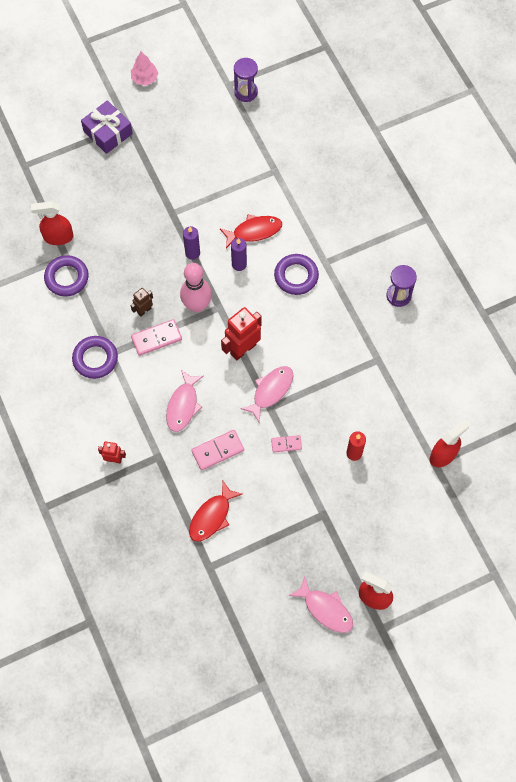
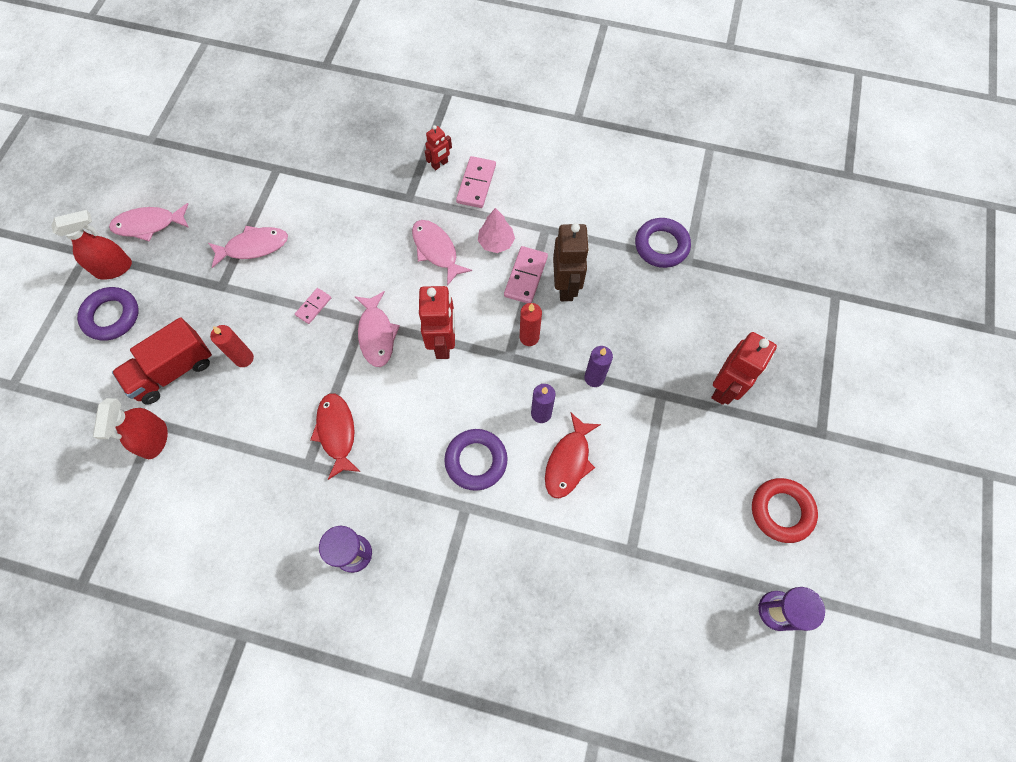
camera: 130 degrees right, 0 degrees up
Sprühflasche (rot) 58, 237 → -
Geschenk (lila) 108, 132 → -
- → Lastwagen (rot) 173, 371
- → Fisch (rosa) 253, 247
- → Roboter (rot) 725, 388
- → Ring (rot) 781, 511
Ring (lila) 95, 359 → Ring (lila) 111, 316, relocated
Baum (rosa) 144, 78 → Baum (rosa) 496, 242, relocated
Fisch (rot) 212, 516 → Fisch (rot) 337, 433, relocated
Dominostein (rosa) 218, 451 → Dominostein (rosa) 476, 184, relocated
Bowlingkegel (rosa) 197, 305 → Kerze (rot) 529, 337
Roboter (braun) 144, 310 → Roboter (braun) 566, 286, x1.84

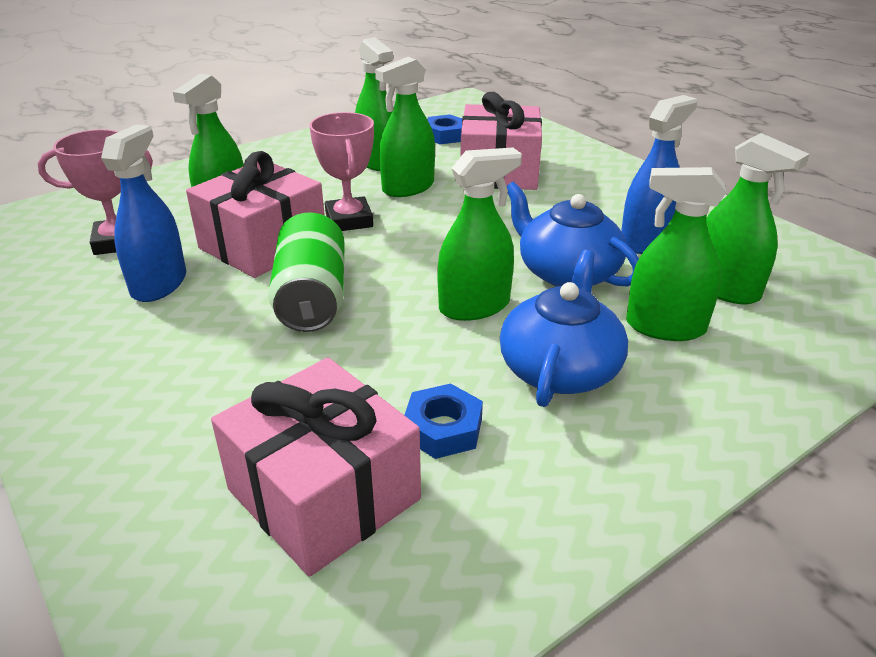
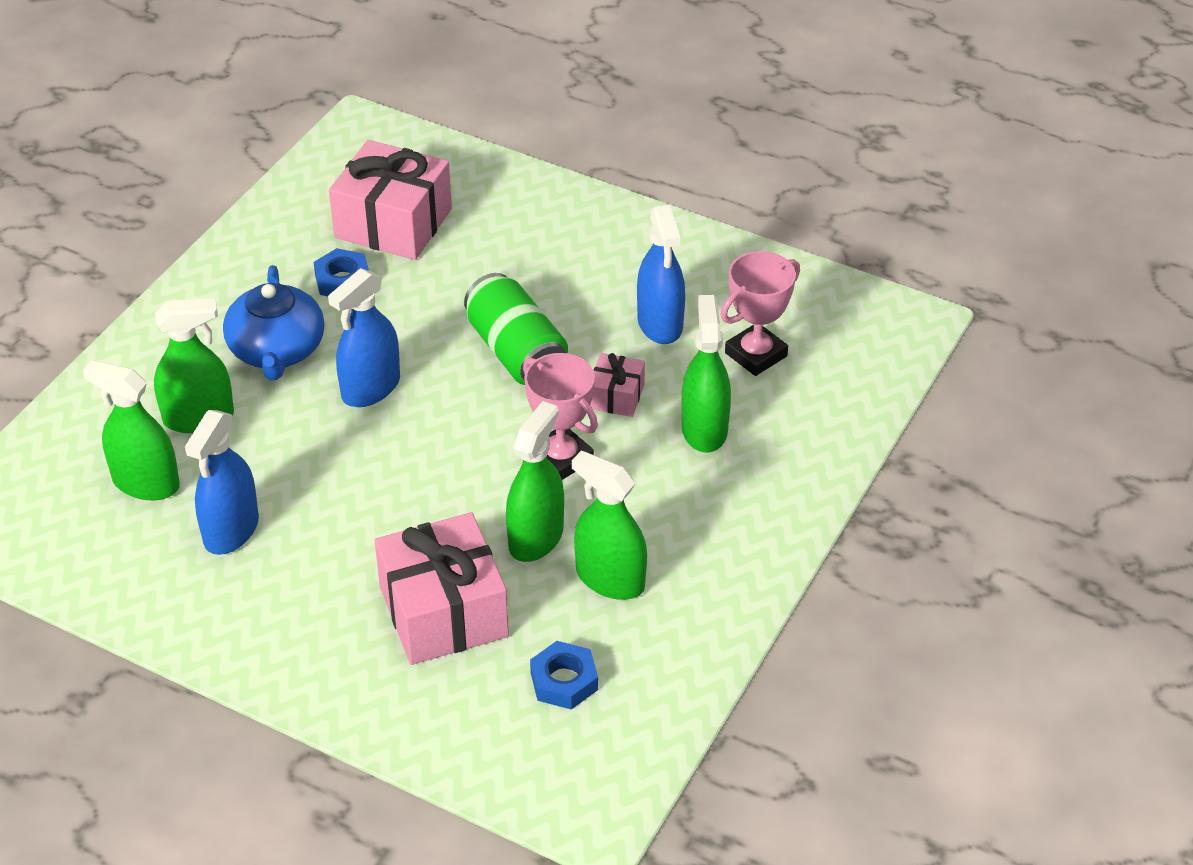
camera: 155 degrees right, 10 degrees up
Teekanne (blau) 566, 272 → -
Sprühflasche (grün) 474, 306 → Sprühflasche (blau) 371, 388
Geschenk (rosa) 263, 244 → Geschenk (rosa) 616, 396, x0.49

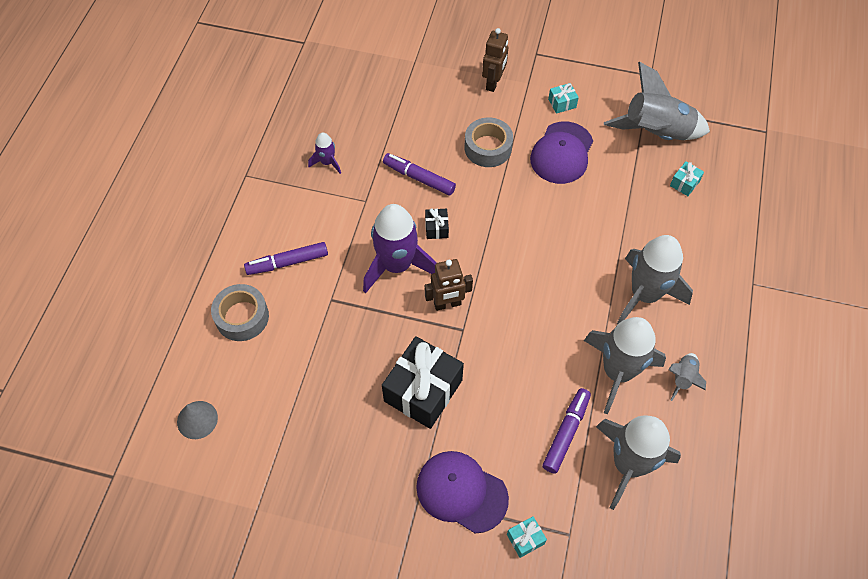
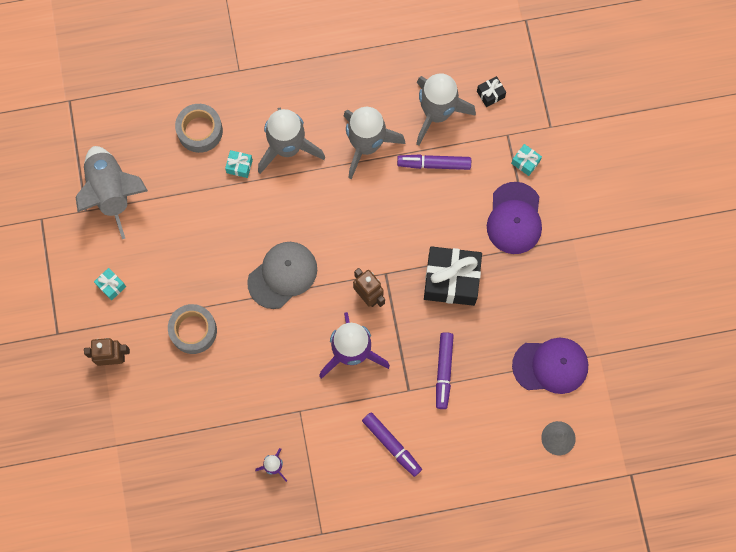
camera: 115 degrees left, 15 degrees up
Rakete (grau) 683, 378 → -
- → Kappe (grau) 282, 275
Klebeband (grau) 242, 317 → Klebeband (grau) 200, 131, relocated
Filzstift (lila) 419, 178 → Filzstift (lila) 444, 371, relocated
Geschenk (schwarz) 436, 228 → Geschenk (schwarz) 490, 94, relocated
Kappe (lila) 562, 153 → Kappe (lila) 550, 366, relocated
Geschenk (türkis) 684, 183 → Geschenk (türkis) 239, 166, relocated

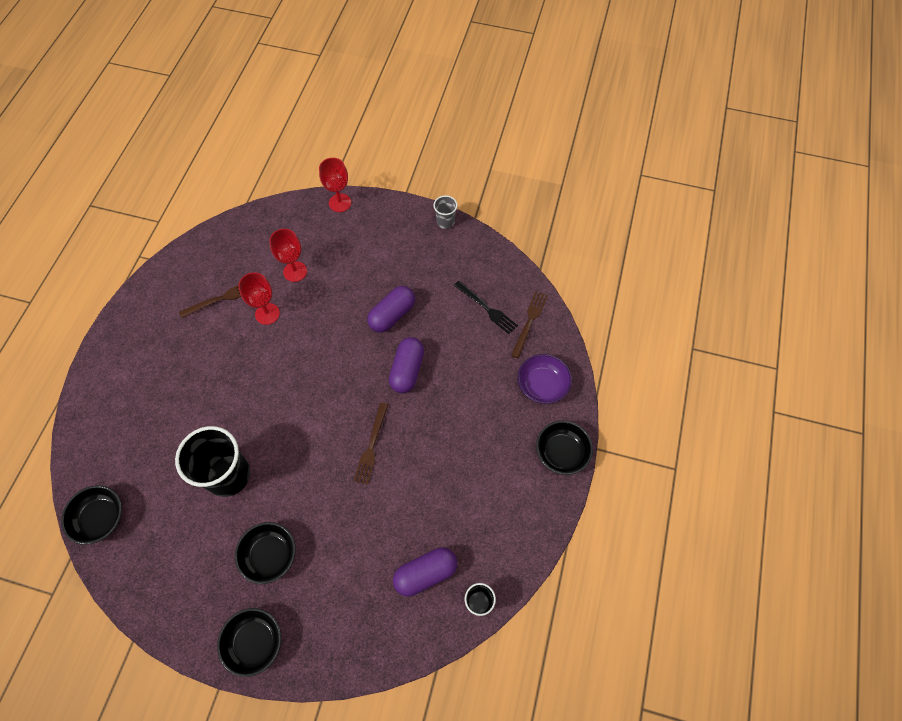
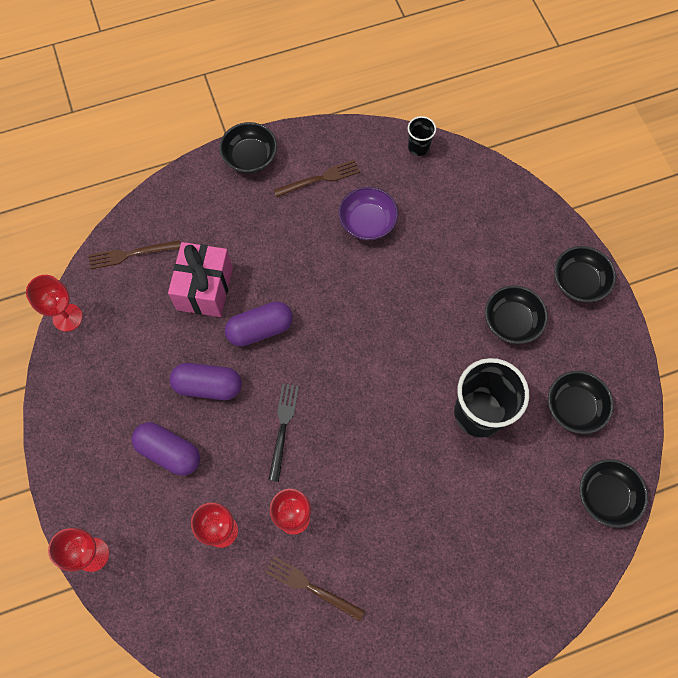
camera: 125 degrees left, 5 degrees up
Becher (grau) 445, 222 → -
- → Kelch (rot) 67, 317
- → Geschenk (rosa) 205, 288
- → Schüssel (schwarz) 574, 407
Gabel (braun) 371, 446 → Gabel (braun) 319, 179, relocated
Kapsel (lila) 425, 573 → Kapsel (lila) 169, 452, relocated
Gabel (schwarz) 486, 308 → Gabel (schwarz) 283, 428, relocated
Schüssel (lila) 542, 385 → Schüssel (lila) 367, 222, relocated

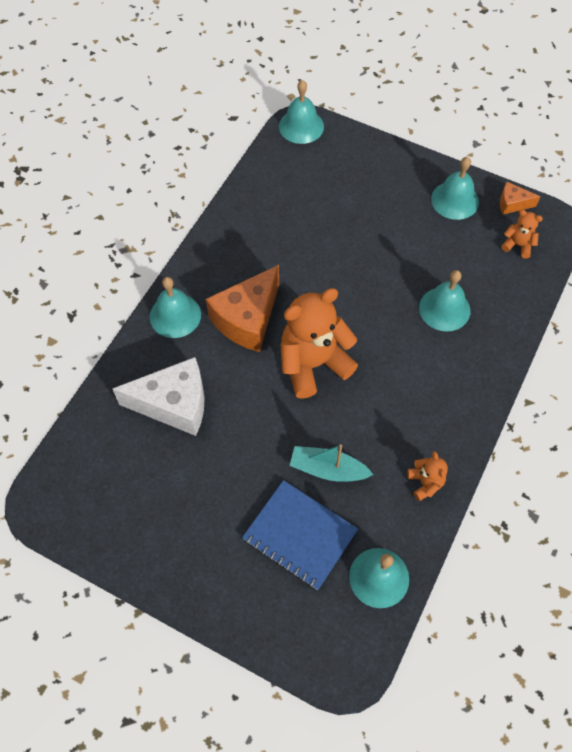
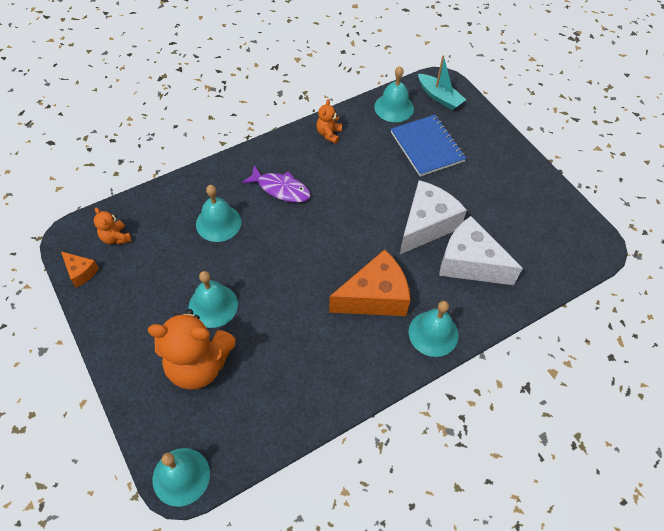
camera: 150 degrees left, 5 degrees down
- → Fisch (lila) 281, 189
- → Käse (weiß) 426, 225
Teddybär (orange) 313, 364 → Teddybär (orange) 198, 365, relocated
Boot (türkis) 328, 469 → Boot (türkis) 439, 97, relocated
Glocke (türkis) 455, 200 → Glocke (türkis) 213, 305, relocated

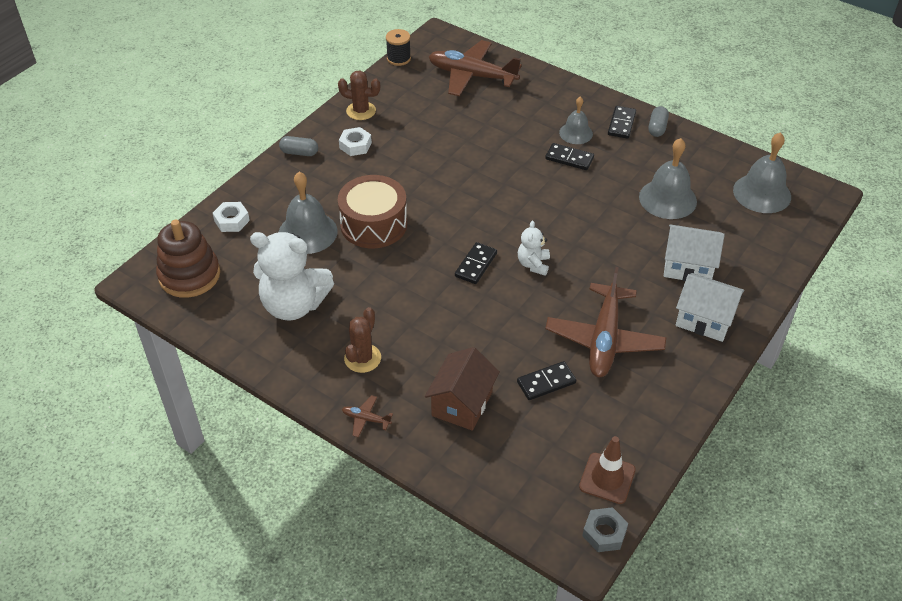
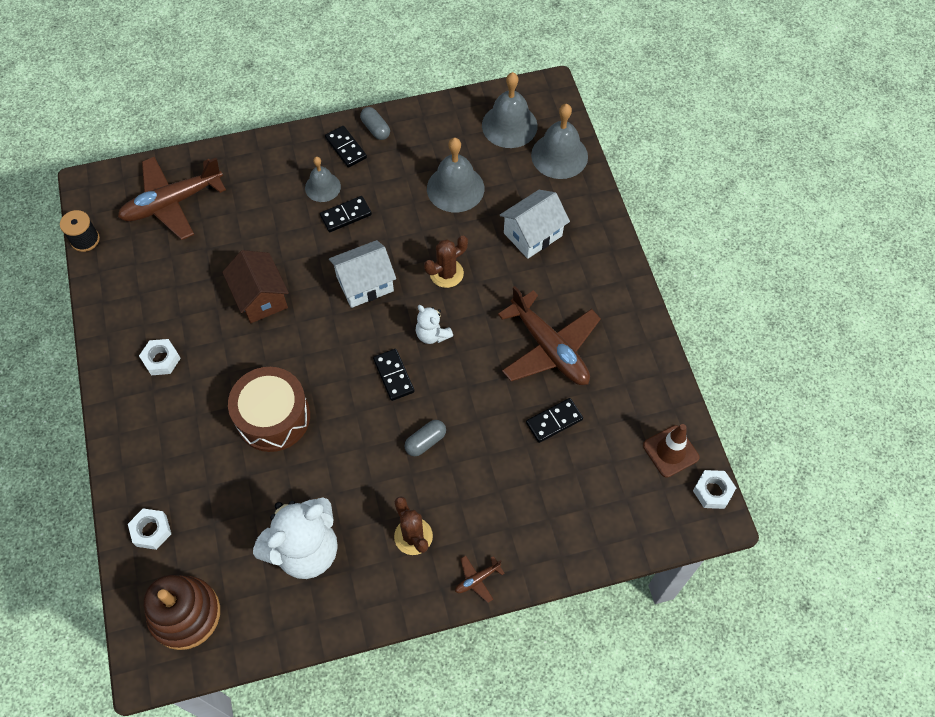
camera: 50 degrees left, 15 degrees up
Kapsel (grau) 299, 152 → Kapsel (grau) 425, 441, relocated
Glocke (grau) 307, 232 → Glocke (grau) 559, 155, relocated
Kaktus (braun) 361, 111 → Kaktus (braun) 446, 273, relocated
Haus (braun) 462, 404 → Haus (braun) 261, 297, relocated
Haus (weiß) 704, 319 → Haus (weiß) 365, 284, relocated
Sechskantmutter (grau) 604, 533 → Sechskantmutter (weiß) 712, 491
Dominostein (schwarz) 546, 382 → Dominostein (schwarz) 554, 421, 45 degrees clockwise

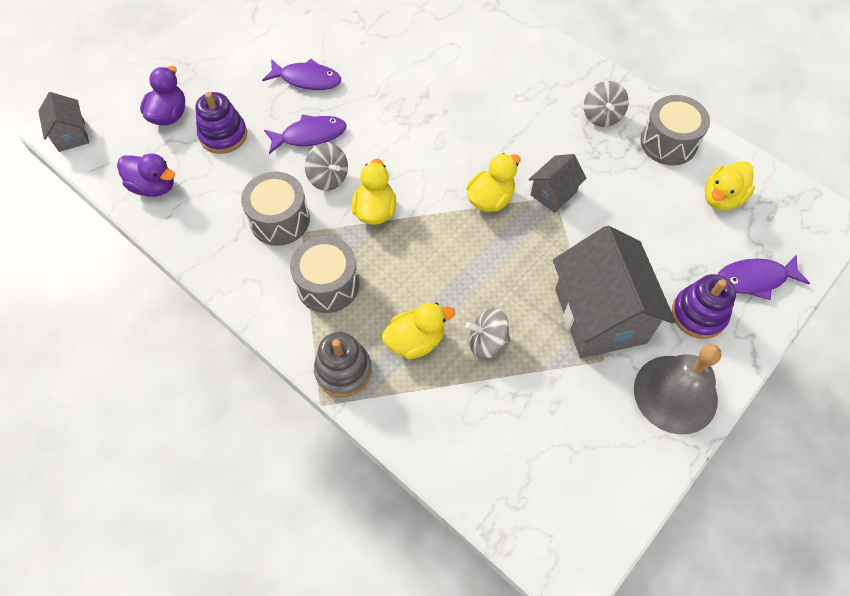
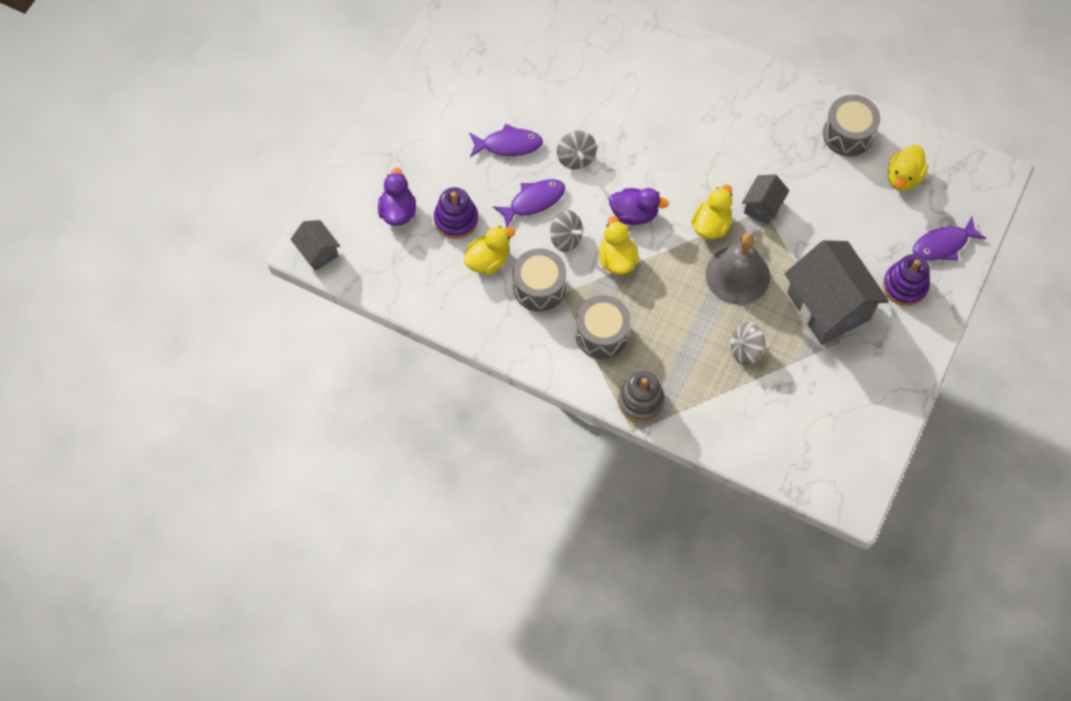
camera: 15 degrees left, 5 degrees up
Ente (lila) 154, 186 → Ente (lila) 634, 214, relocated
Ente (gelb) 415, 341 → Ente (gelb) 488, 260, relocated
Kreisel (grau) 602, 116 → Kreisel (grau) 576, 157, relocated
Glocke (grau) 675, 394 → Glocke (grau) 737, 275, relocated

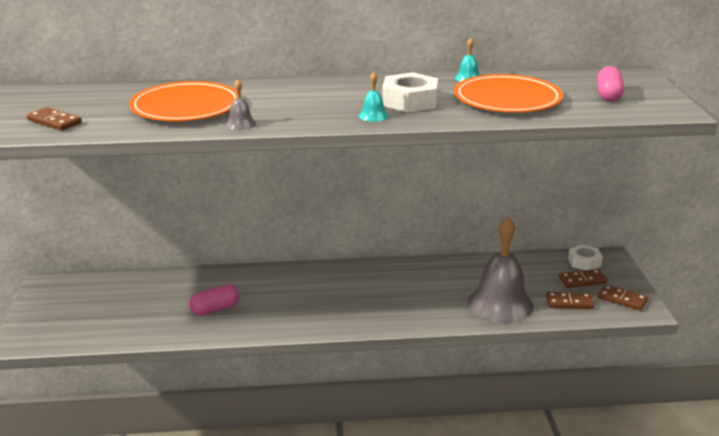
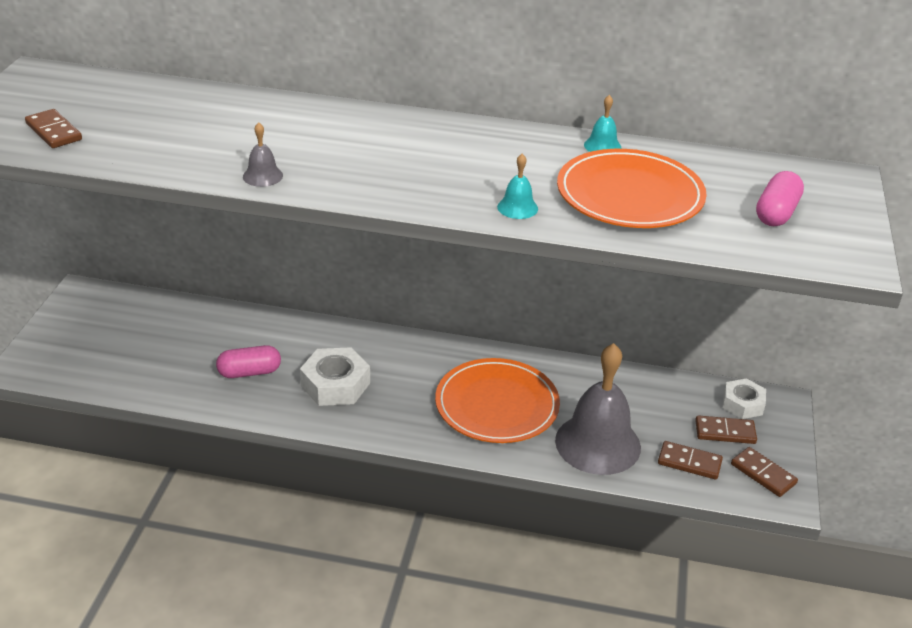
camera: 15 degrees right, 10 degrees up
Teller (orange) 186, 107 → Teller (orange) 497, 405, relocated
Glocke (türkis) 373, 116 → Glocke (türkis) 517, 207, relocated
Sechskantmutter (weiß) 410, 101 → Sechskantmutter (weiß) 335, 384, relocated

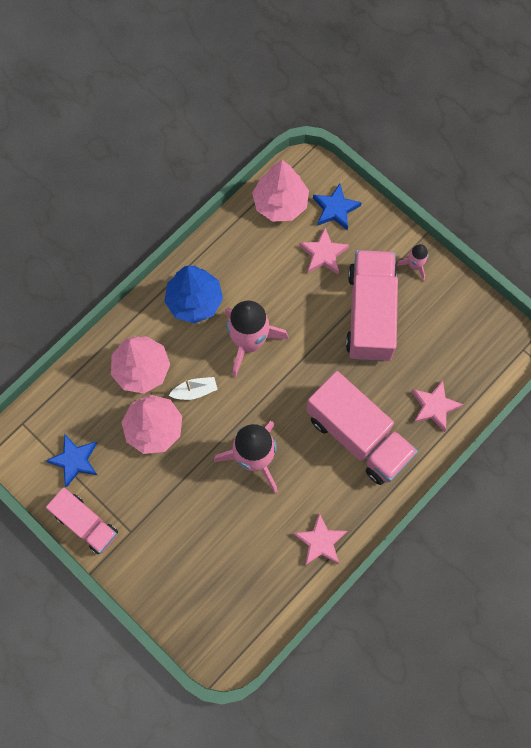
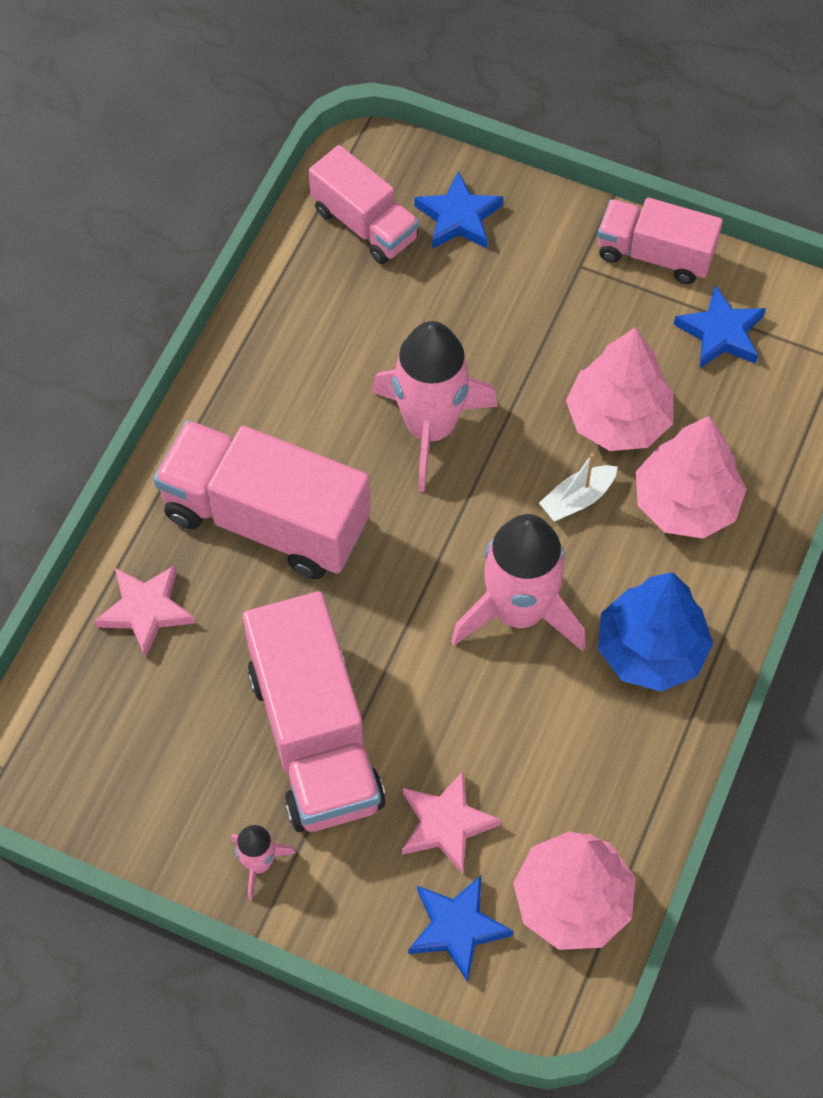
camera: 160 degrees right, 10 degrees down
Stern (rosa) 320, 541 → -
- → Lastwagen (rosa) 364, 224
- → Stern (blau) 458, 217

